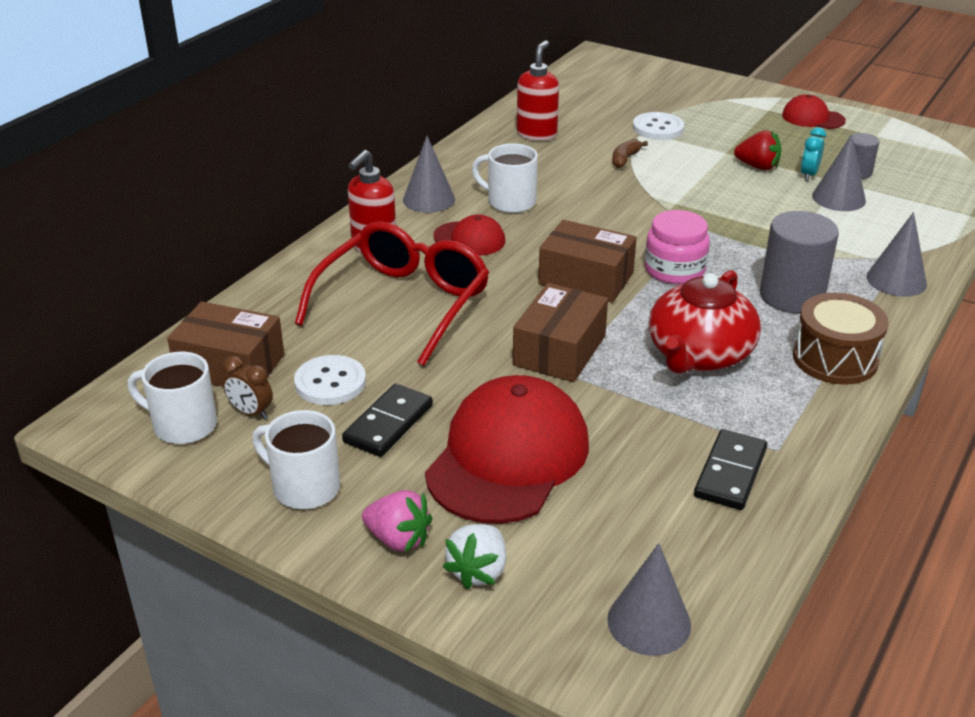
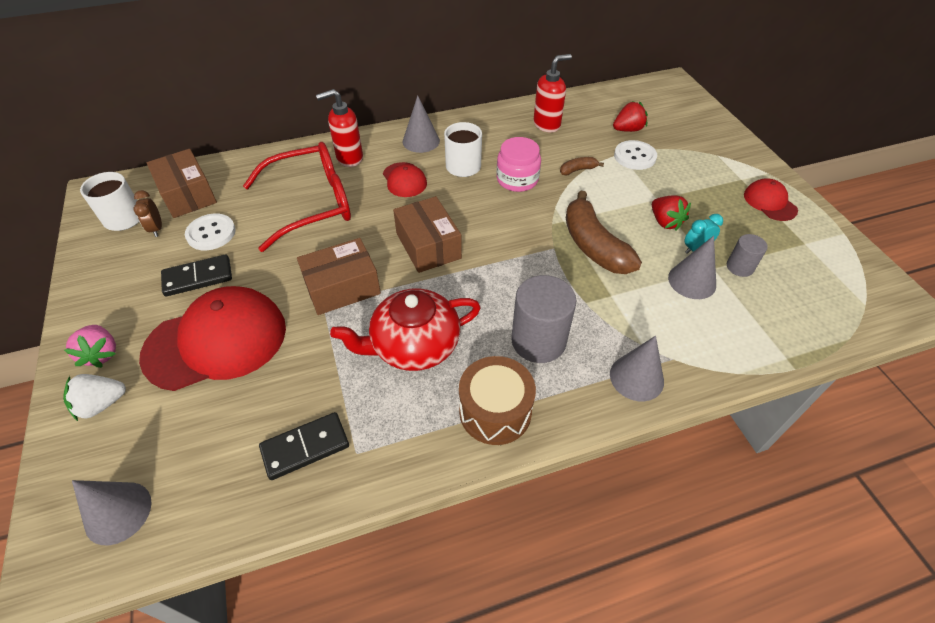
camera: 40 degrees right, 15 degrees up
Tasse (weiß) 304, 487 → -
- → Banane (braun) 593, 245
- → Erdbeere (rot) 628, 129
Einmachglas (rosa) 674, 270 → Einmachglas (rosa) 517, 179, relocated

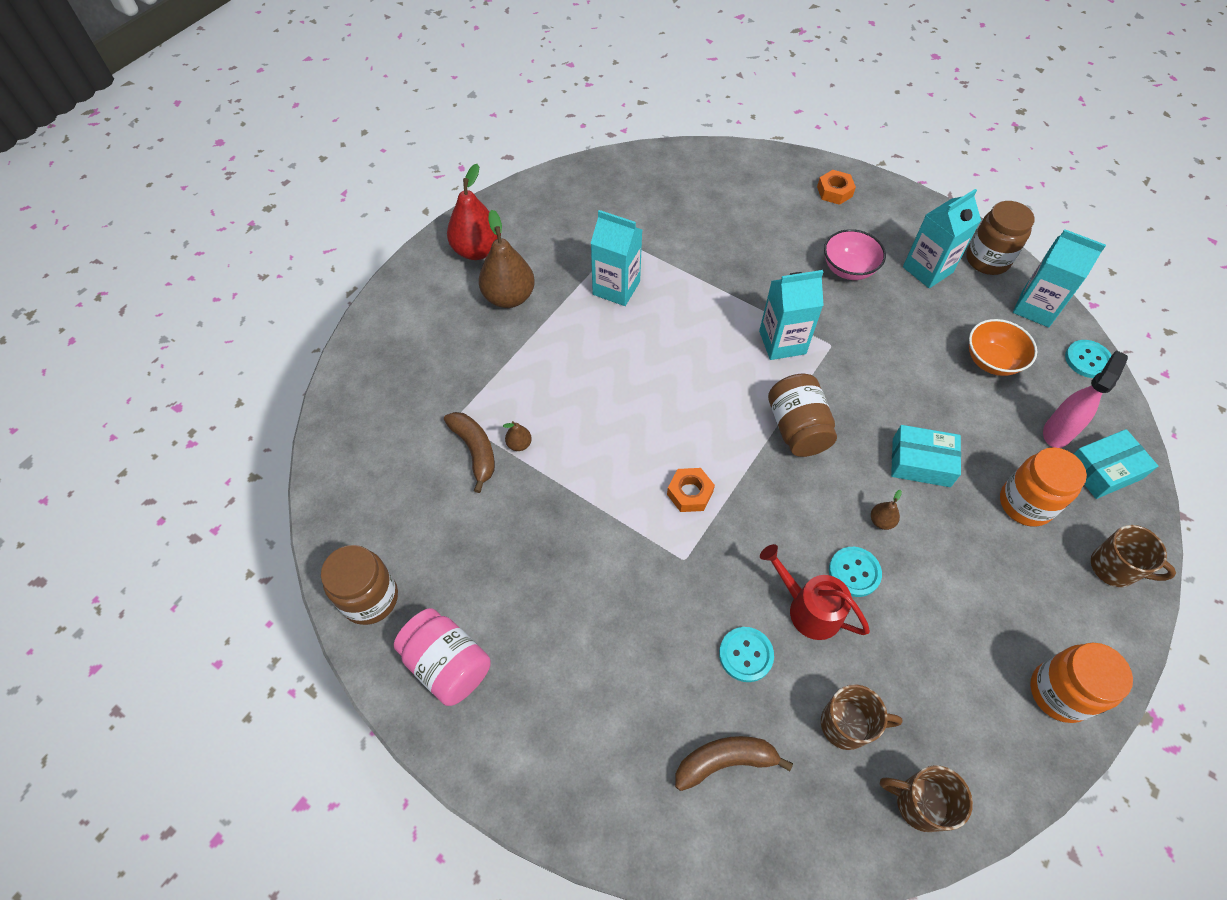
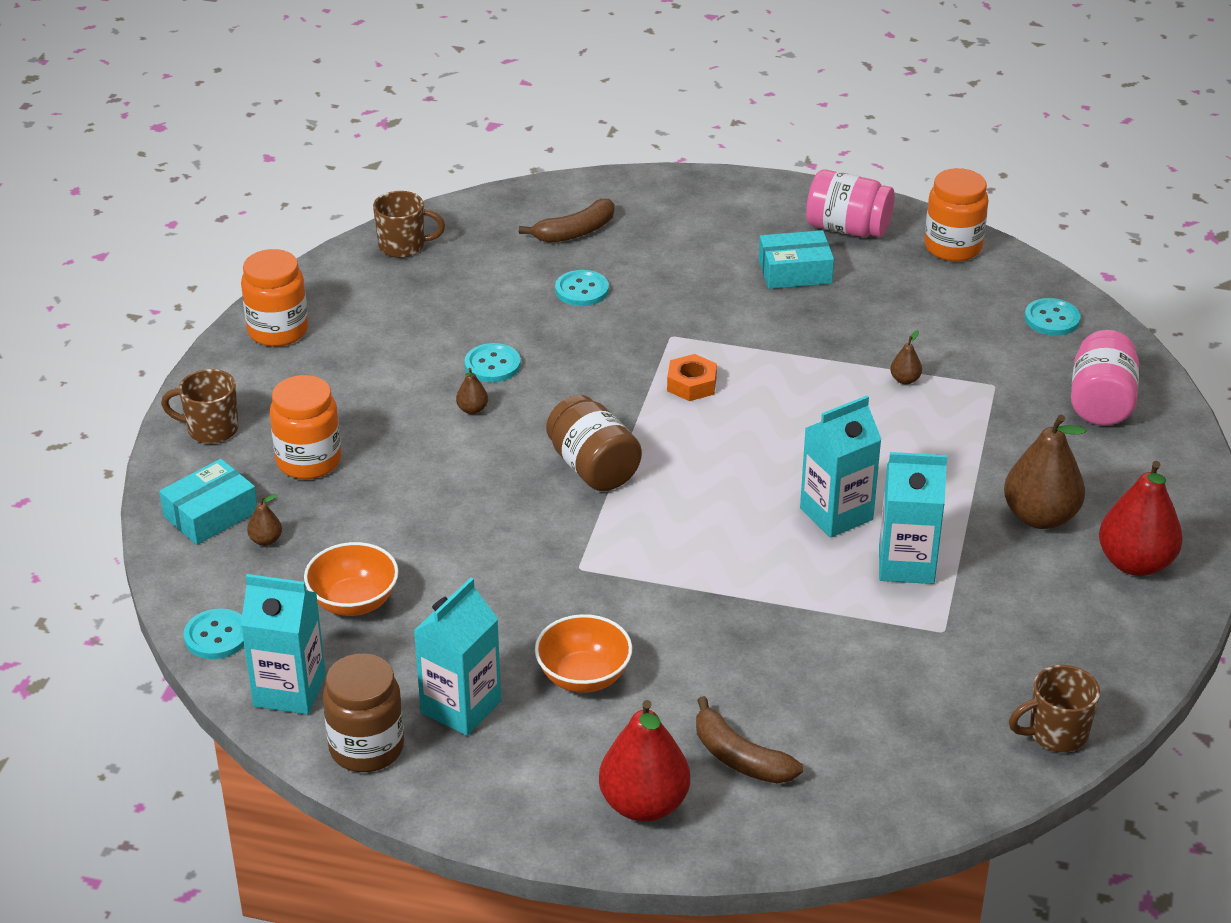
camera: 160 degrees right, 20 degrees down
Gießkanne (rot) 808, 608 → -
- → Knopf (türkis) 1052, 319
- → Einmachglas (rosa) 1101, 402
Banane (braun) 475, 451 → Banane (braun) 739, 757, relocated
Getränkekarton (türkis) 782, 342 → Getränkekarton (türkis) 836, 514, relocated
Tasse (braun) 846, 725 → Tasse (braun) 1056, 734, relocated
Schachtel (türkis) 921, 462 → Schachtel (türkis) 795, 271, relocated
Sechskantmutter (orange) 834, 191 → Birne (rot) 644, 804
Sprühflasche (rosa) 1057, 432 → Birne (braun) 266, 540
Einmachglas (braun) 370, 598 → Einmachglas (orange) 953, 247
Schüssel (rosa) 848, 269 → Schüssel (orange) 583, 676

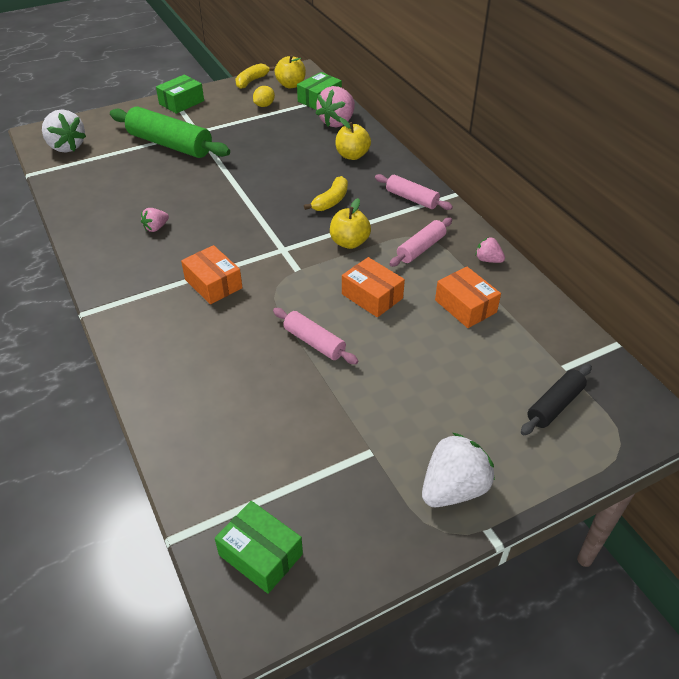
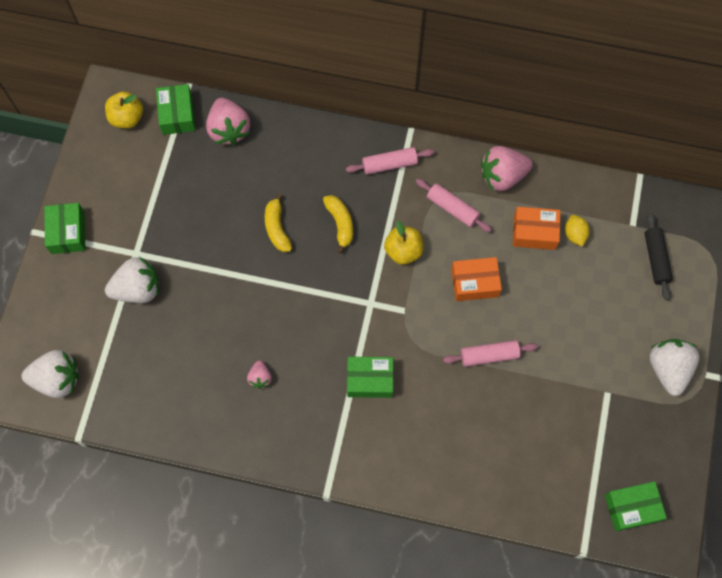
camera: 50 degrees left, 25 degrees up
Apfel (gelb) 352, 155 → -
Banane (gelb) 252, 81 → Banane (gelb) 277, 228, relocated
Zitrone (gelb) 264, 105 → Zitrone (gelb) 574, 234, relocated
Nudelholz (grün) 170, 144 → Erdbeere (weiß) 138, 289
Schachtel (orange) 213, 284 → Schachtel (grün) 370, 380
Nudelholz (rosa) 421, 248 → Nudelholz (rosa) 452, 208, 45 degrees counterclockwise
Erdbeere (rosa) 488, 260 → Erdbeere (rosa) 502, 176, x1.94

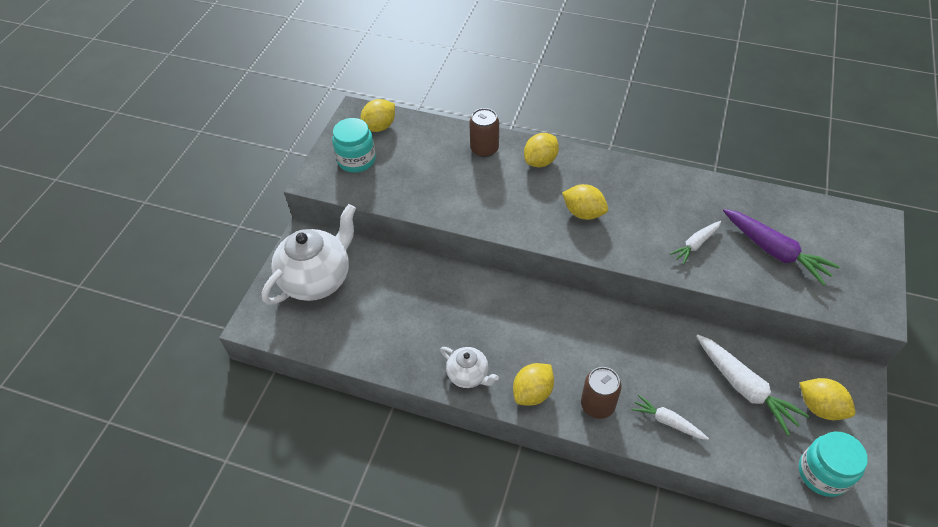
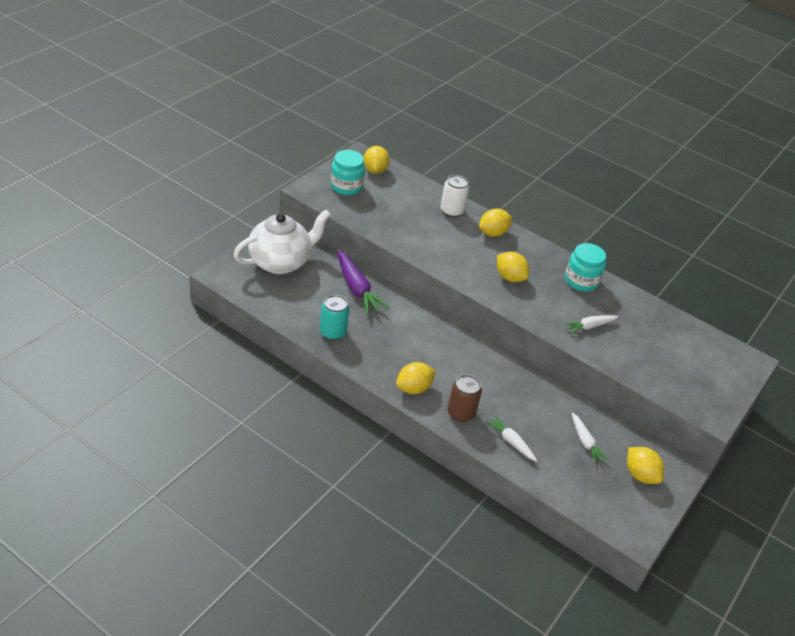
camera: 10 degrees right, 10 degrees down
Teekanne (weiß) 468, 375 → -
- → Dose (türkis) 333, 332
Karotte (lila) 774, 251 → Karotte (lila) 357, 289, relocated
Einmachglas (türkis) 823, 473 → Einmachglas (türkis) 581, 281, relocated
Dose (braun) 484, 149 → Dose (weiß) 452, 211
Zitrone (gelb) 379, 127 → Zitrone (gelb) 375, 170, 60 degrees counterclockwise
Karotte (weiß) 744, 388 → Karotte (weiß) 585, 442, x0.59

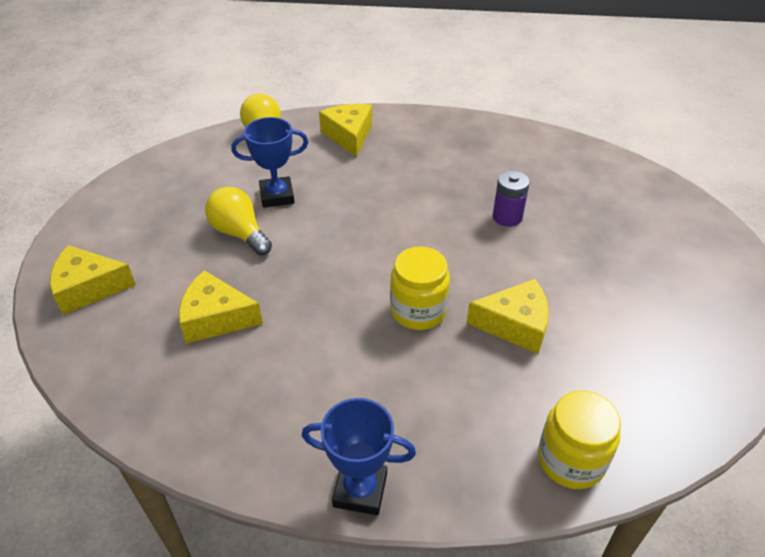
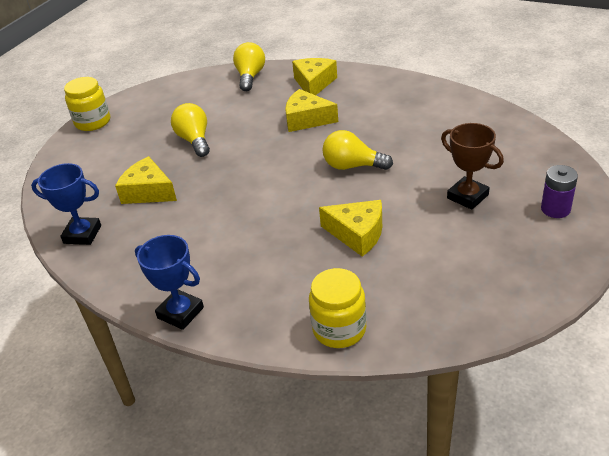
camera: 25 degrees right, 5 degrees down
- → Glühbirne (gelb) 352, 166
- → Pokal (braun) 467, 196
Käse (gelb) 88, 288 → Käse (gelb) 307, 119, relocated
Pokal (blau) 277, 196 → Pokal (blau) 82, 234, relocated
Einmachglas (gelb) 418, 311 → Einmachglas (gelb) 93, 122, relocated
Batterie (lila) 507, 217 → Batterie (lila) 555, 209, relocated

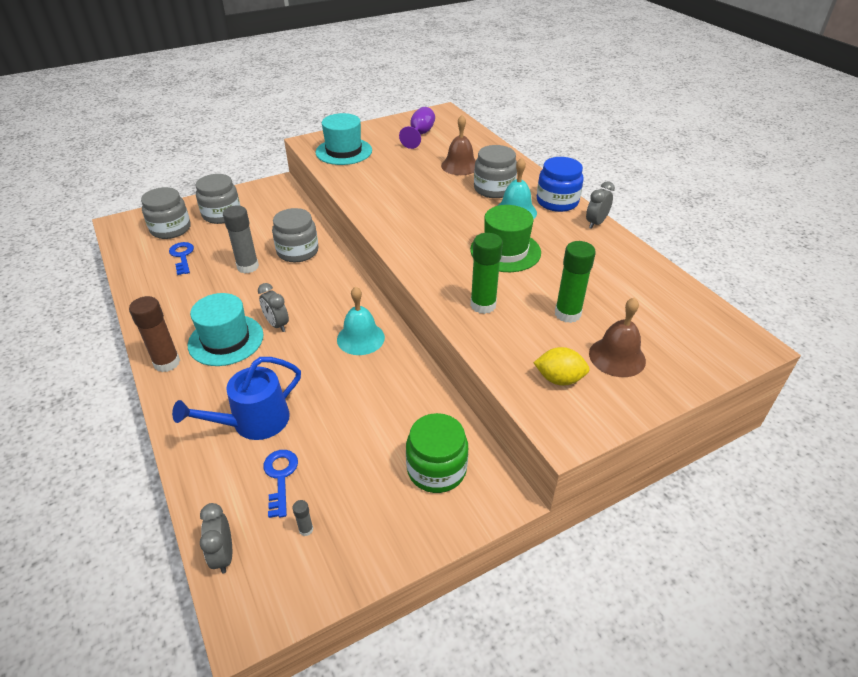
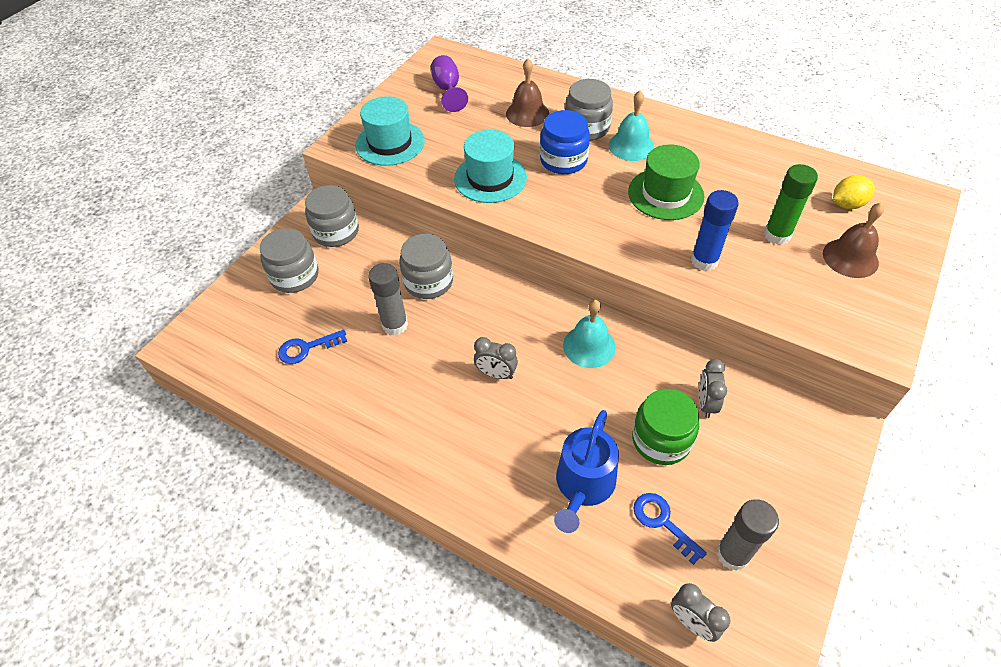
camera: 30 degrees left, 10 degrees up
Klebestift (braun) 167, 363 → -
Einmachglas (grau) 170, 229 → Einmachglas (grau) 336, 232, relocated
Hut (türkis) 226, 340 → Hut (türkis) 490, 178, relocated
Einmachglas (grün) 436, 469 → Einmachglas (grün) 661, 440, relocated
Zitrone (gelb) 559, 379 → Zitrone (gelb) 847, 204, relocated
Einmachglas (blau) 557, 202 → Einmachglas (blau) 563, 160, relocated
Wecker (grau) 595, 223 → Wecker (grau) 706, 403, relocated
Klebestift (grün) 483, 305 → Klebestift (blau) 704, 261
Schlüssel (blau) 182, 256 → Schlüssel (blau) 307, 348, 60 degrees counterclockwise
Klebestift (grau) 306, 529 → Klebestift (grau) 732, 554, x2.25

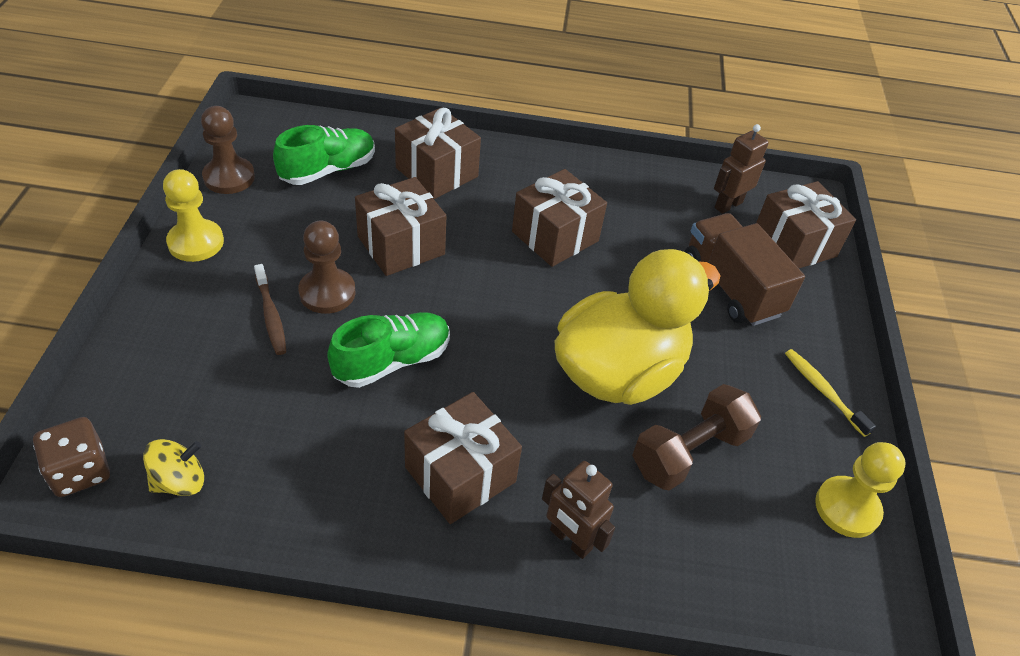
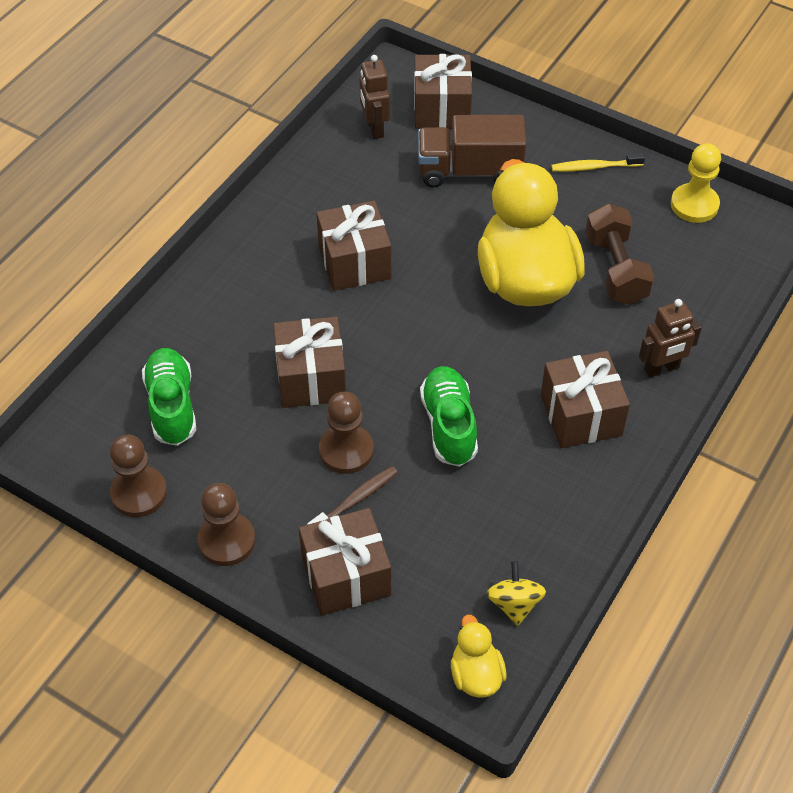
camera: 60 degrees left, 5 degrees up
Geschenk (braun) 436, 172 → Geschenk (braun) 346, 576, relocated
Spielwürfel (braun) 80, 471 → Ente (gelb) 476, 674
Bauer (gelb) 196, 242 → Bauer (braun) 227, 541
Zahnbürste (braun) 271, 315 → Zahnbürste (braun) 355, 500, 45 degrees counterclockwise

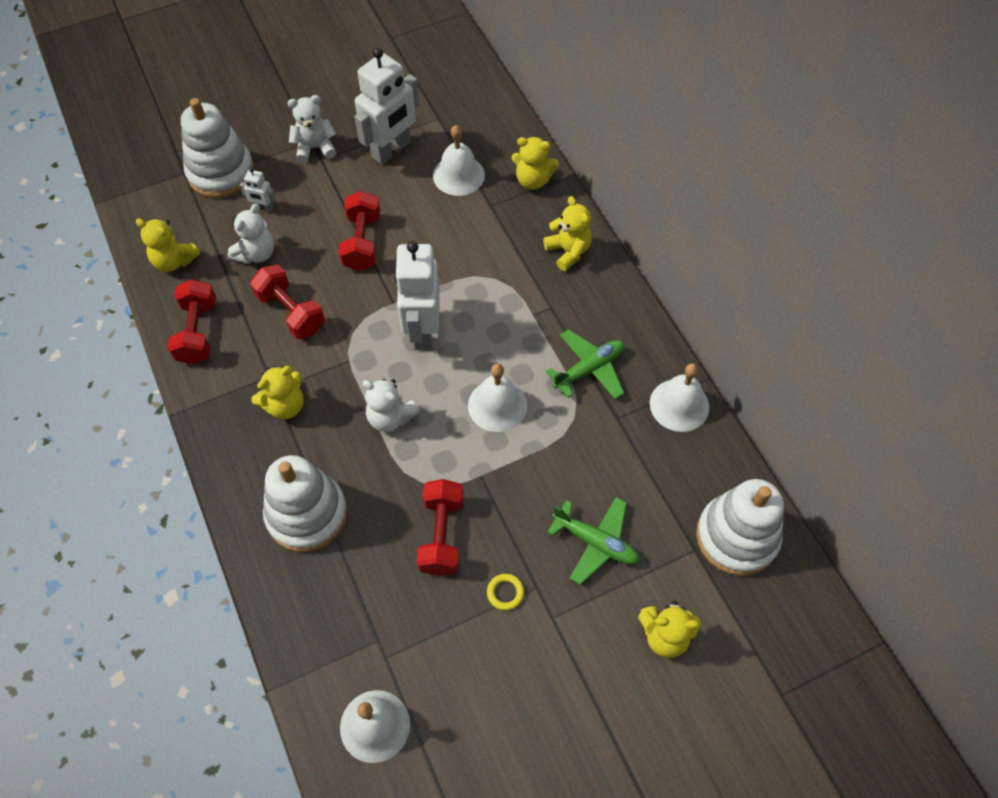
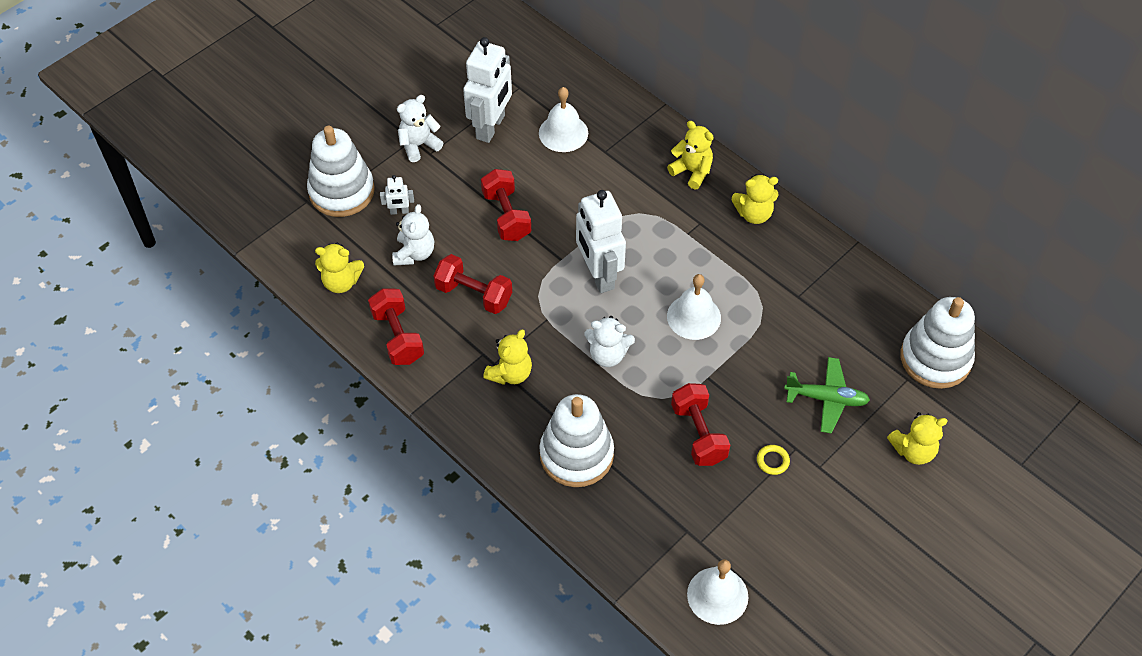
camera: 20 degrees left, 5 degrees down
Flugzeug (grün) 589, 369 → -
Glocke (weiß) 679, 405 → -
Teddybär (gelb) 533, 180 → Teddybär (gelb) 754, 214, relocated

